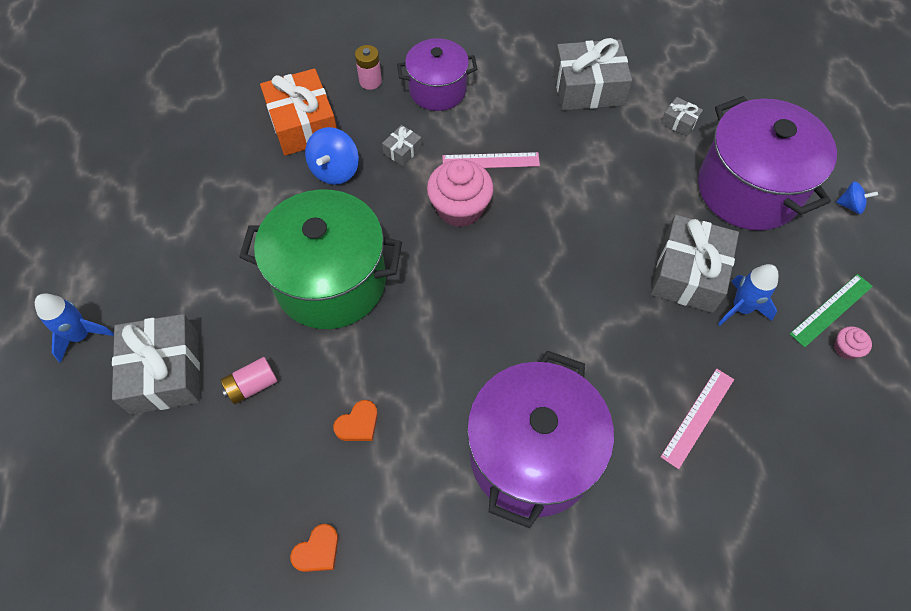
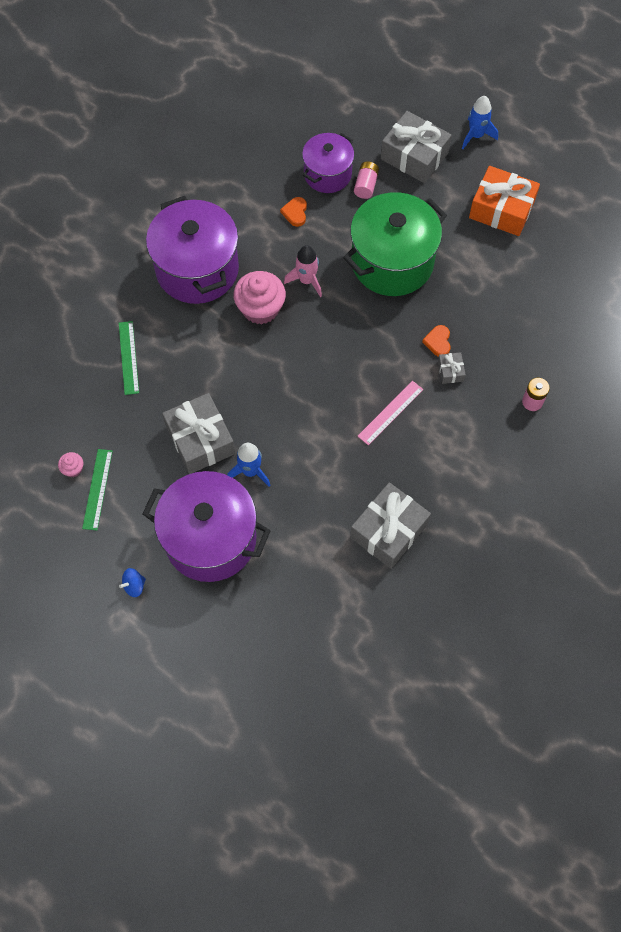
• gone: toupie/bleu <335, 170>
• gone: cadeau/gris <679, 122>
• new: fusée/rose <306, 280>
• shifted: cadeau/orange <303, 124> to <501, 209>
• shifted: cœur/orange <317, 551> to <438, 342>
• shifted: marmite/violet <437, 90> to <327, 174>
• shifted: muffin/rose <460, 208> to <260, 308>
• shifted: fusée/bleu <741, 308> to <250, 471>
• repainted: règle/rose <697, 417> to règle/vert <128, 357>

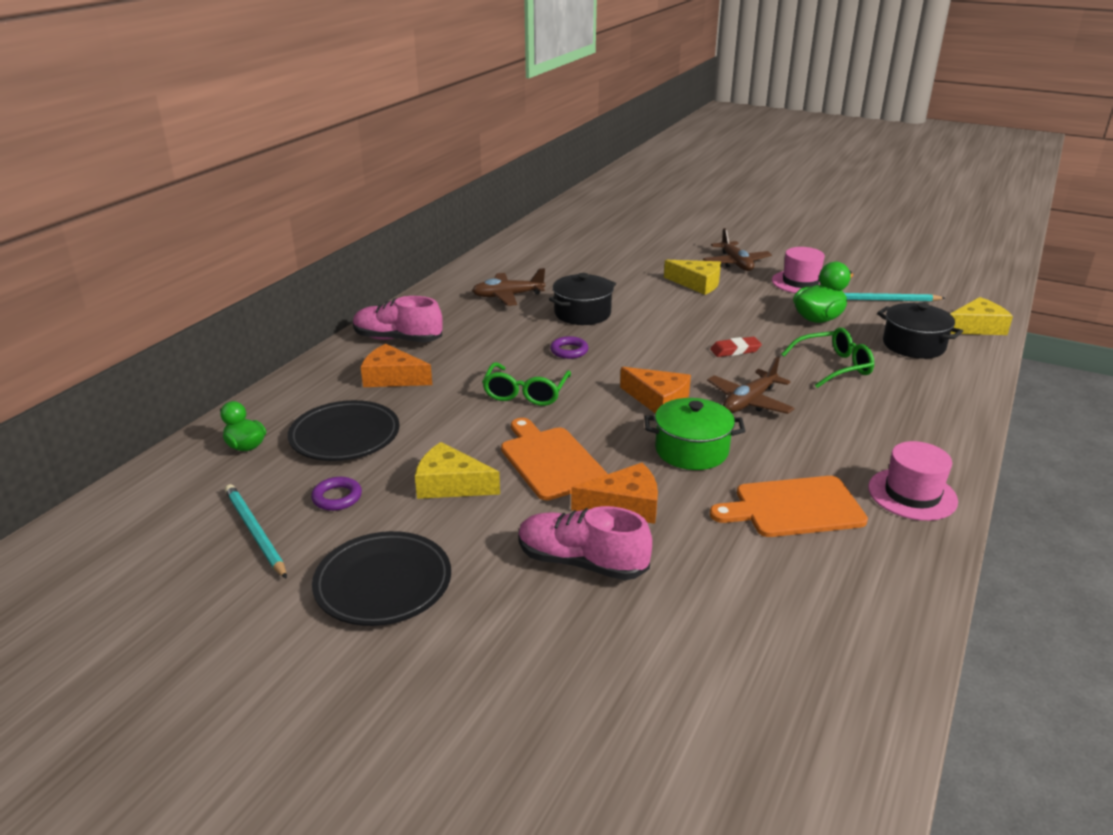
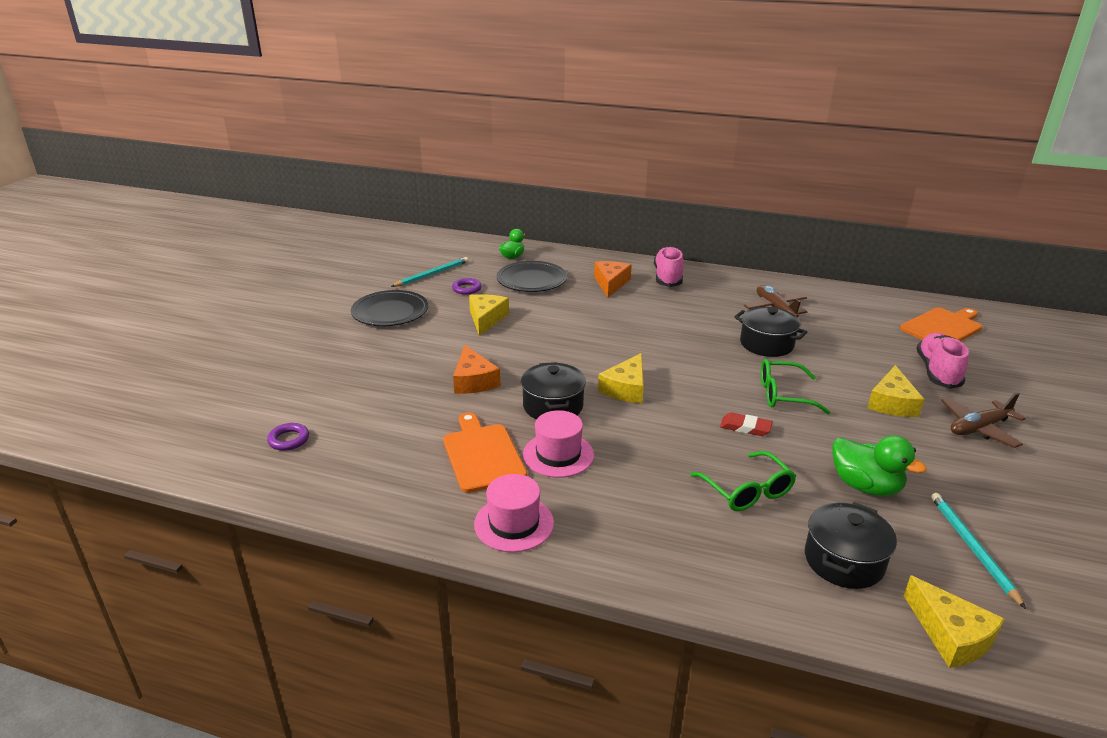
• gone: avion/marron <749, 402>
• shifted: lunettes/vert <525, 393> to <783, 395>
• shifted: planche à découper/orange <550, 461> to <942, 327>
• shifted: chaussure/rose <581, 562> to <937, 372>
• shifted: anneau/violet <569, 351> to <289, 440>
• shifted: chapeau/rose <800, 282> to <558, 455>
• repainted: fromage/orange <658, 400> to fromage/jaune <626, 388>
• repainted: marmite/vert <691, 450> to marmite/noir <553, 406>
• rotated: gomme/rouge <735, 350> = <745, 427> 45 degrees counterclockwise

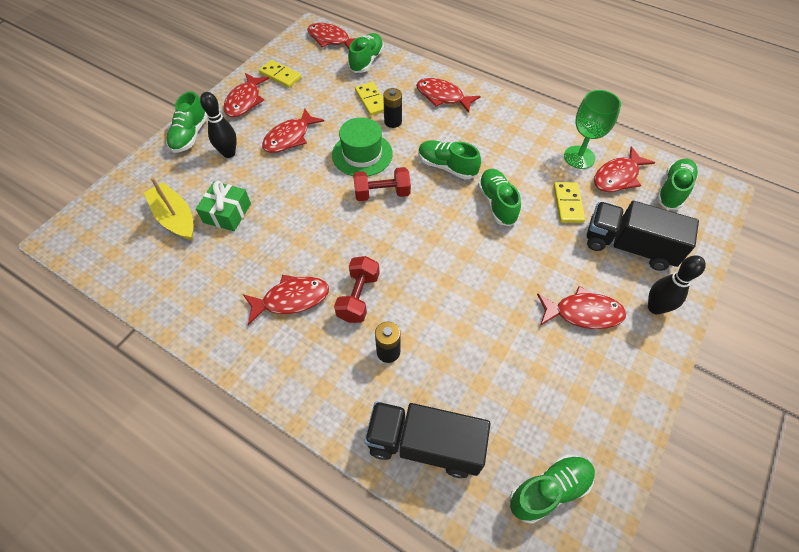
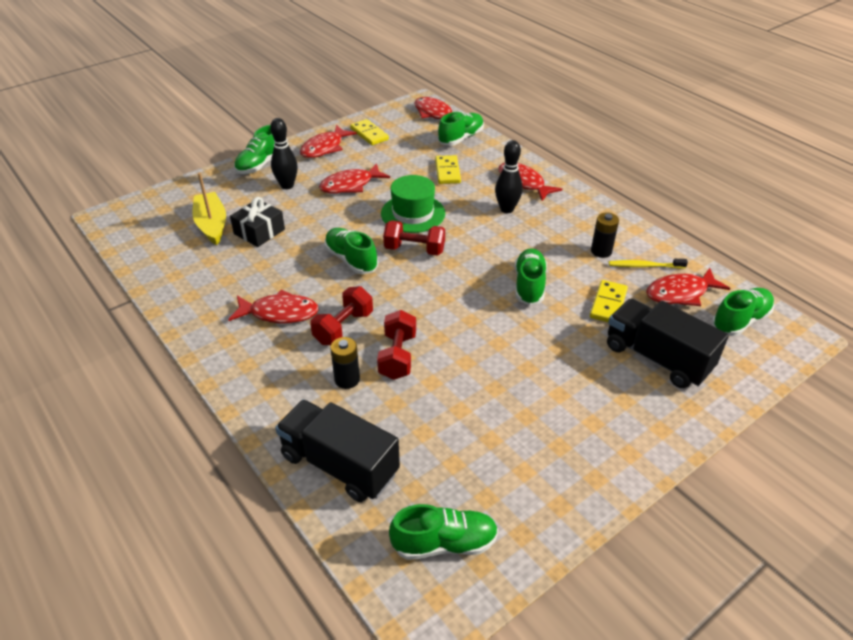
• gone: poisson/rouge <583, 313>
• new: haltère/rouge <397, 356>
• shifted: pile/noir <393, 122> to <601, 251>
• shifted: chaussure/vert <447, 167> to <351, 260>
• shifted: quille/noir <655, 307> to <507, 209>
• swapped: verre à pied/vert <579, 157> to brosse à dents/jaune <645, 266>
• repainted: cadeau/vert <227, 213> to cadeau/noir <259, 231>

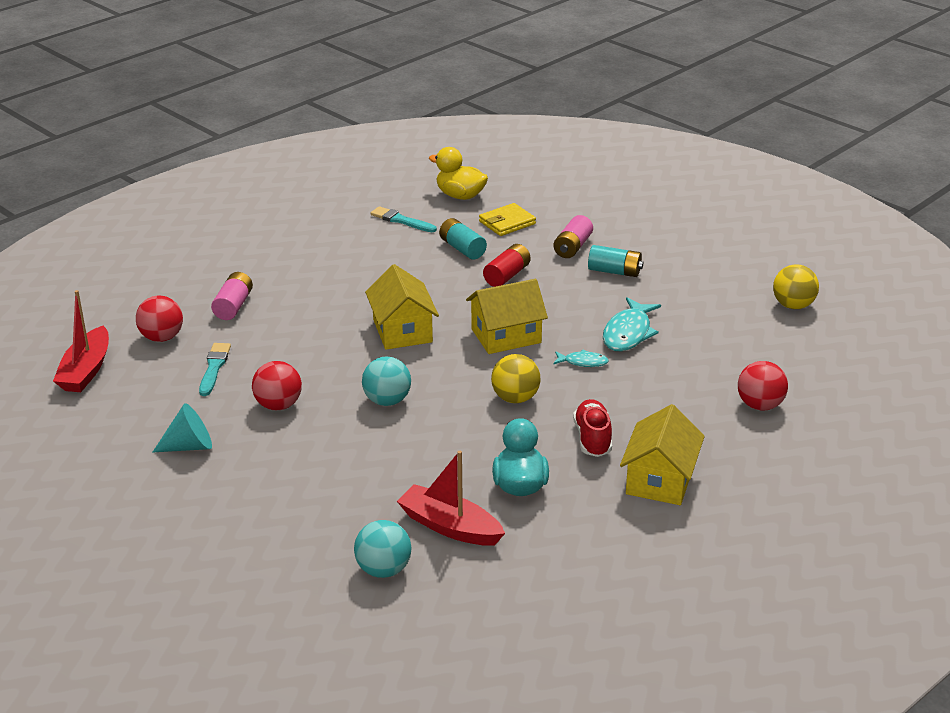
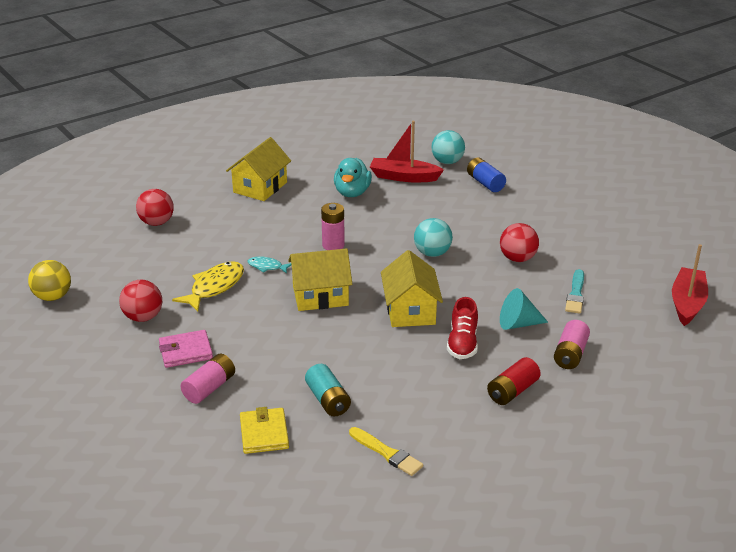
• gone: canard/jaune <460, 196>
• new: pile/bleu <485, 183>
• shifted: balle/rouge <162, 337> to <143, 317>
• shifted: cône/turquoise <189, 446> to <518, 324>
• shifted: pile/rouge <507, 275> to <512, 391>
• shifted: chaussure/rouge <592, 439> to <462, 343>
• swapped: balle/jaune <515, 398> to pile/rose <333, 245>
• swapped: pile/turquoise <614, 271> to portefeuille/rose <186, 351>
• repainted: pinceau/turquoise <401, 220> to pinceau/jaune <387, 453>
• repainted: poisson/turquoise <628, 333> to poisson/jaune <214, 287>
• rotated: bateau/rouge <449, 526> = <403, 177> 150 degrees clockwise
• rotated: portefeuille/jaune <507, 223> = <264, 433> 75 degrees counterclockwise

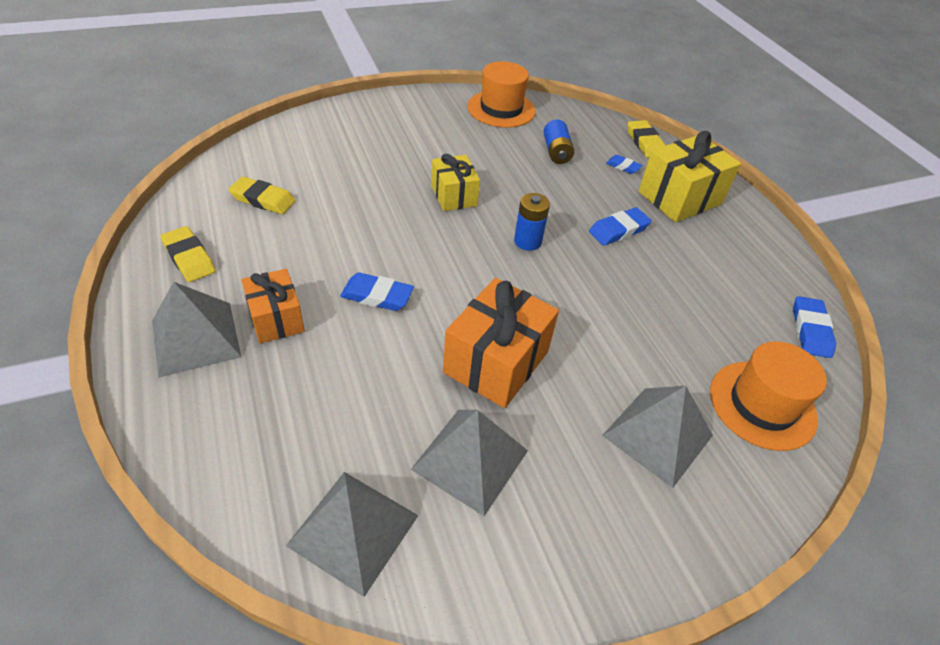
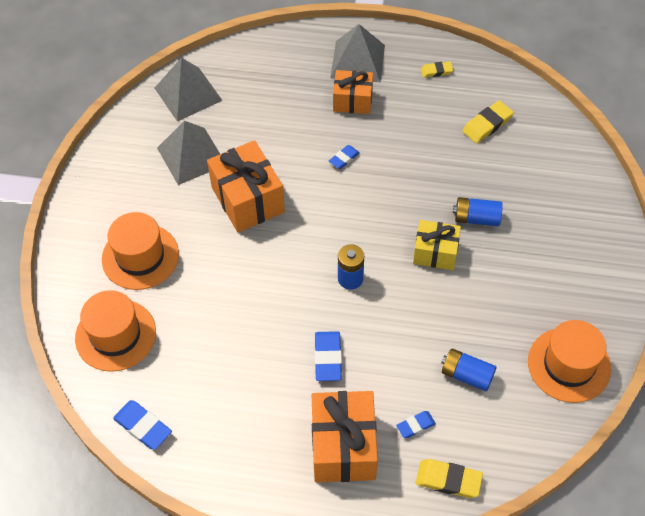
• new: pile/bleu <476, 218>
• swapped: pyramide/gris <657, 435> to chapeau/orange <140, 256>
• repainted: cadeau/jaune <680, 198> to cadeau/orange <343, 446>
• scaled: gomme/jaune <189, 258> = <436, 71> x0.62
• scaled: gomme/bleu <377, 296> = <344, 158> x0.62

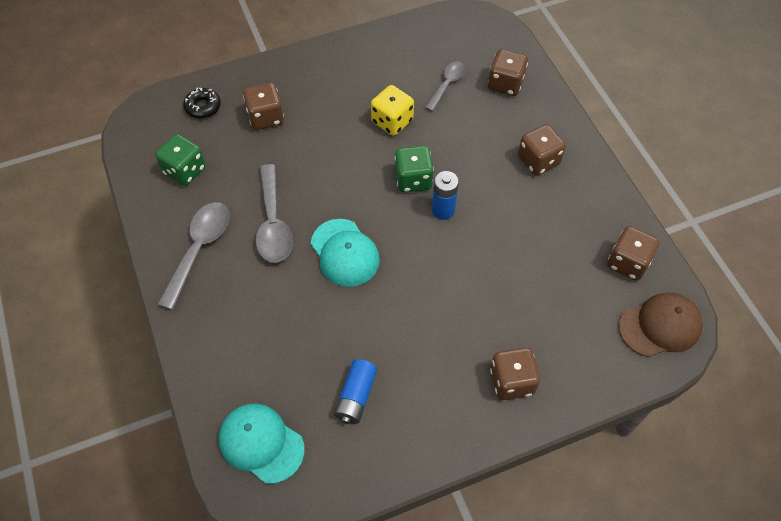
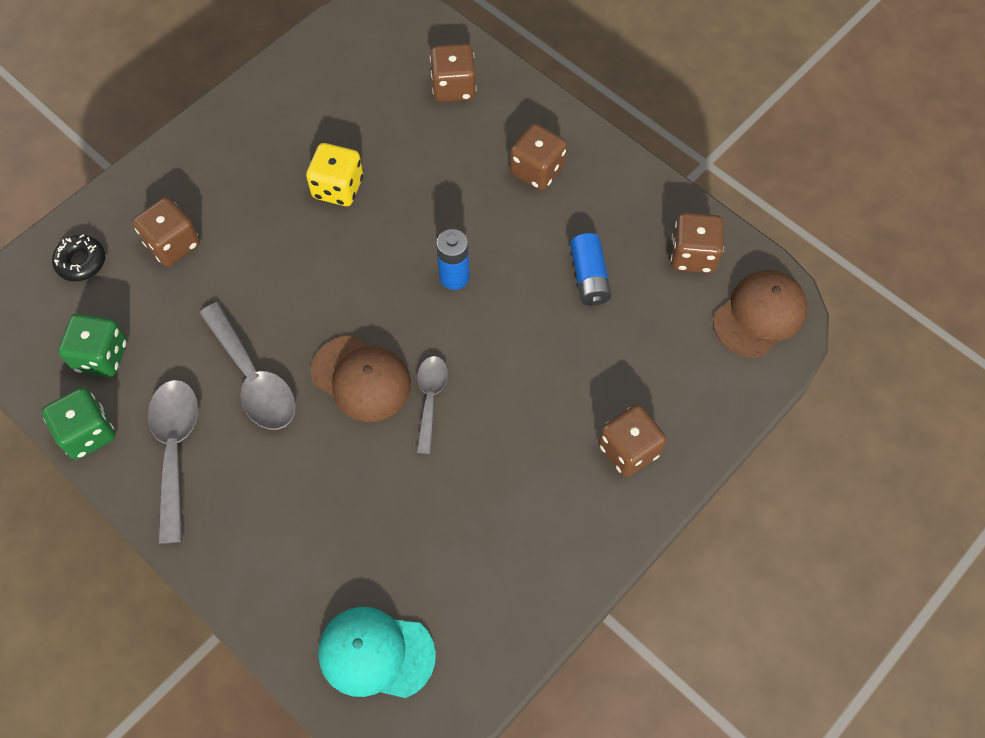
• shifted: pile/bleu <356, 396> to <589, 277>
• shifted: dé/vert <413, 179> to <88, 433>
• shifted: cuillère/gris <447, 84> to <430, 398>
• repainted: casquette/turquoise <345, 253> to casquette/marron <361, 378>

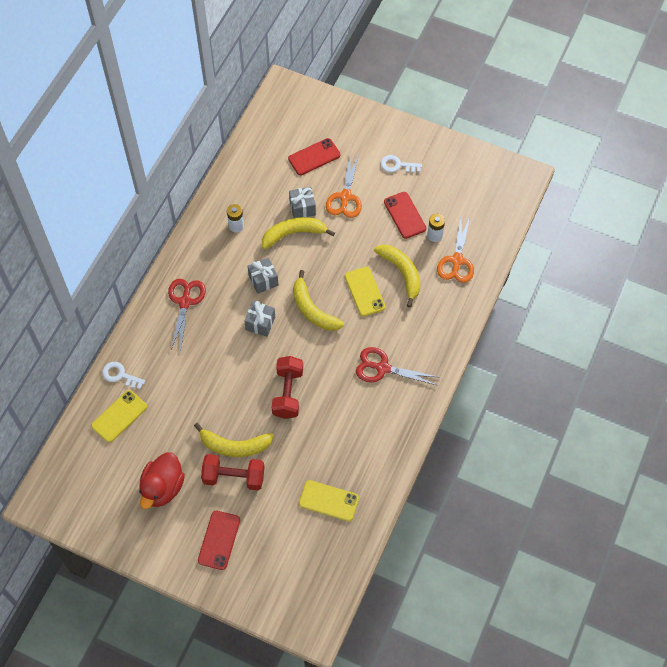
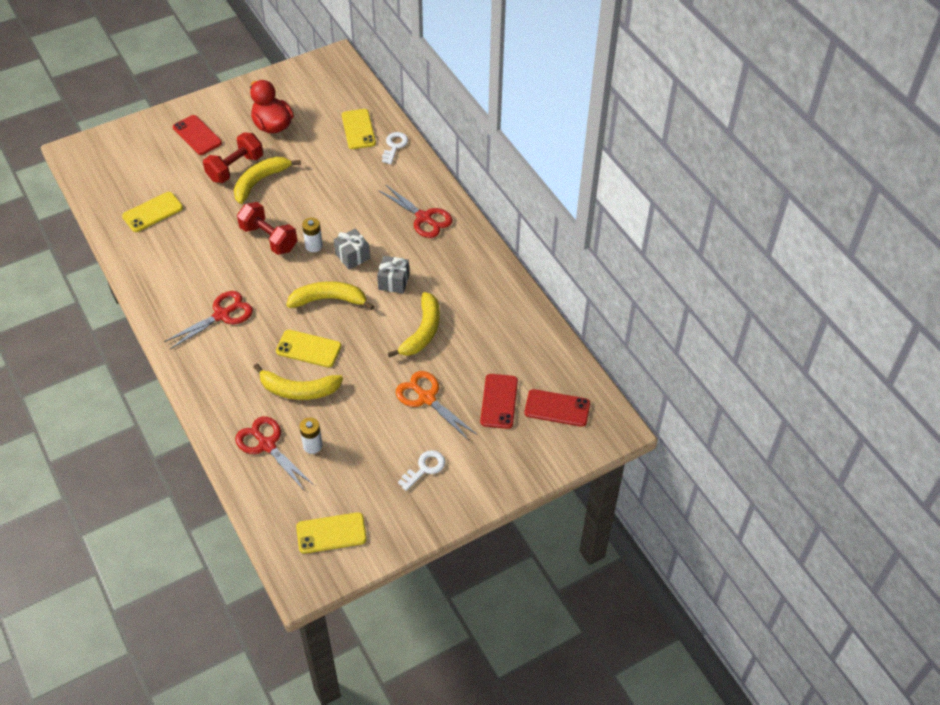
• gone: cadeau/gris <302, 208>
• new: téléphone/jaune <331, 533>
• shifted: pile/blanc <236, 226> to <314, 246>
• shifted: téléphone/rouge <405, 215> to <557, 408>
• repainted: ciseaux/orange <457, 261> to ciseaux/rouge <267, 445>
• rotated: clé/blanc <120, 375> = <394, 146> 45 degrees counterclockwise

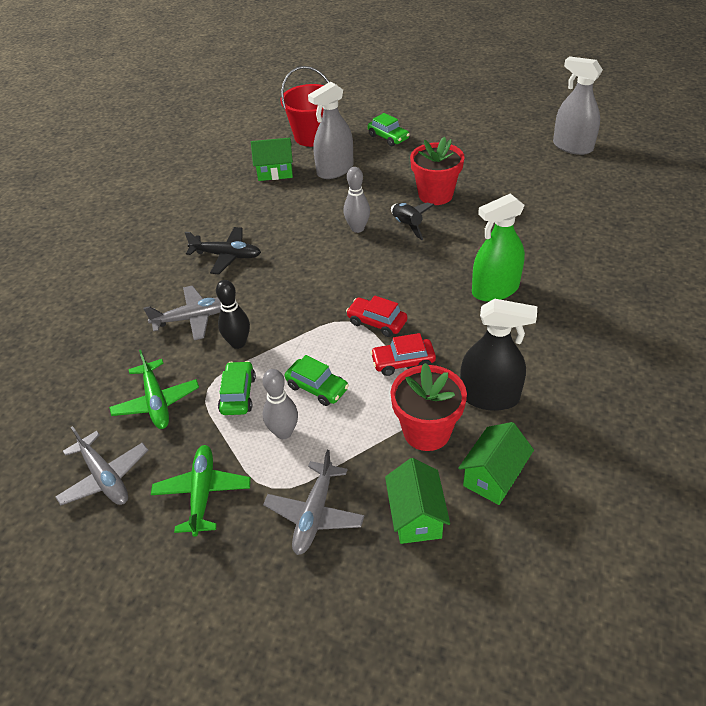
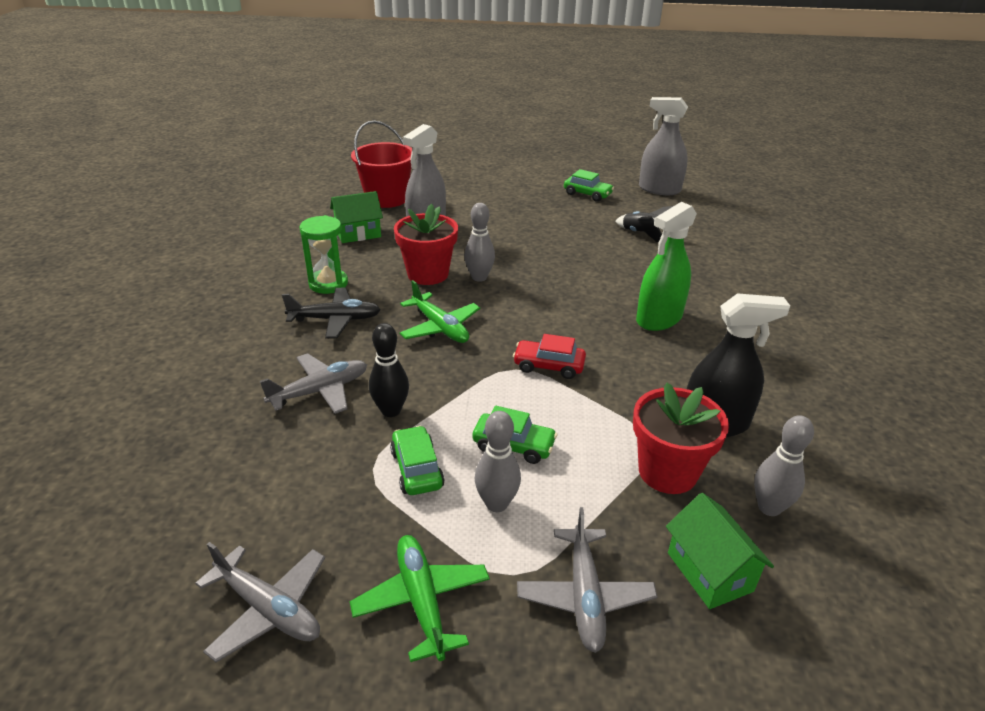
• gone: voiture/rouge <403, 362>
• new: sablier/vert <328, 284>
• shifted: avion/vert <156, 402> to <440, 327>
• shifted: voiture/vert <388, 137> to <587, 194>
• shifted: fusée/noir <407, 225> to <641, 234>
• shifted: pot de fleurs/rouge <435, 195> to <428, 274>
• swapped: maison/vert <493, 476> to quille/gris <769, 507>

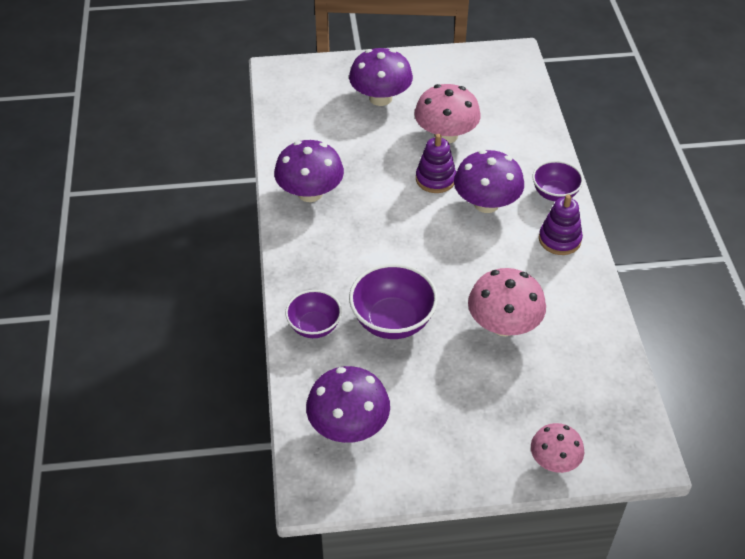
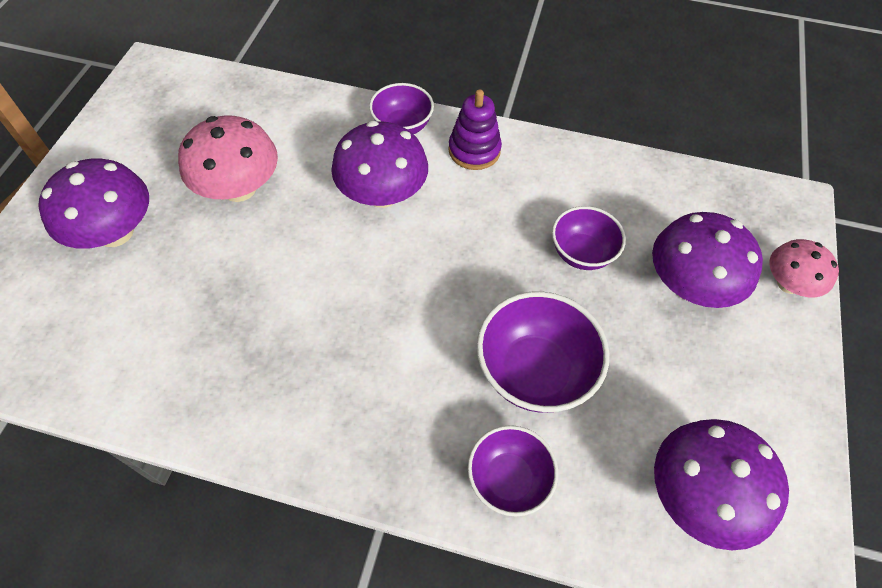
• gone: jouet à empiler/violet <435, 179>
• shifted: champignon/violet <310, 193> to <689, 285>
• swapped: champignon/rose <503, 325> to bol/violet <582, 253>

